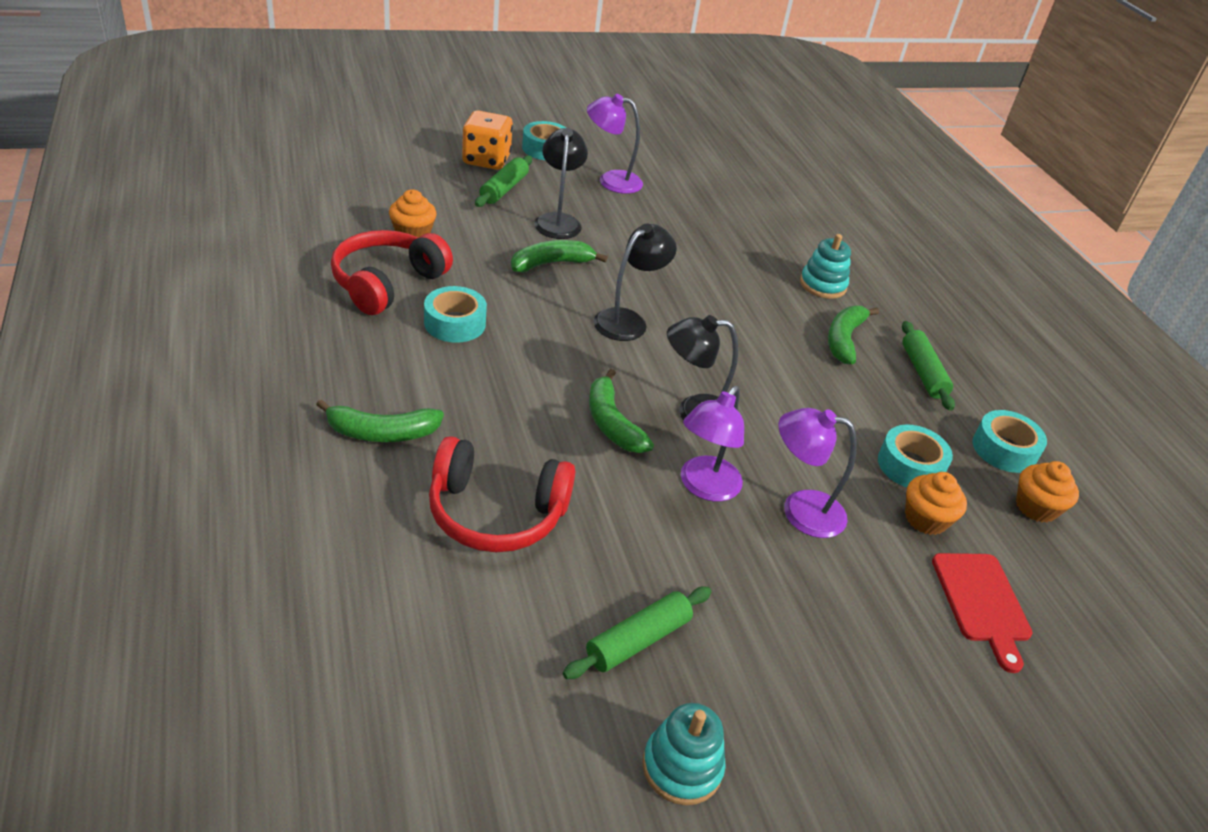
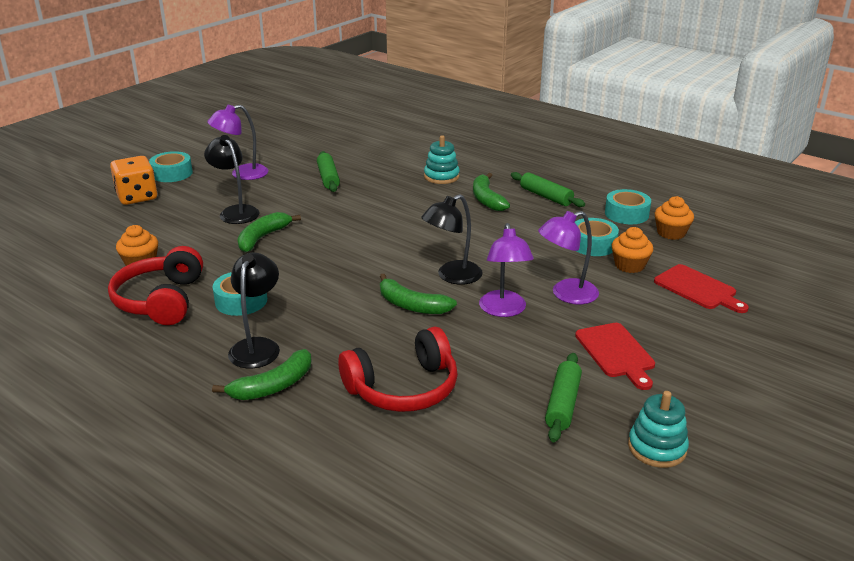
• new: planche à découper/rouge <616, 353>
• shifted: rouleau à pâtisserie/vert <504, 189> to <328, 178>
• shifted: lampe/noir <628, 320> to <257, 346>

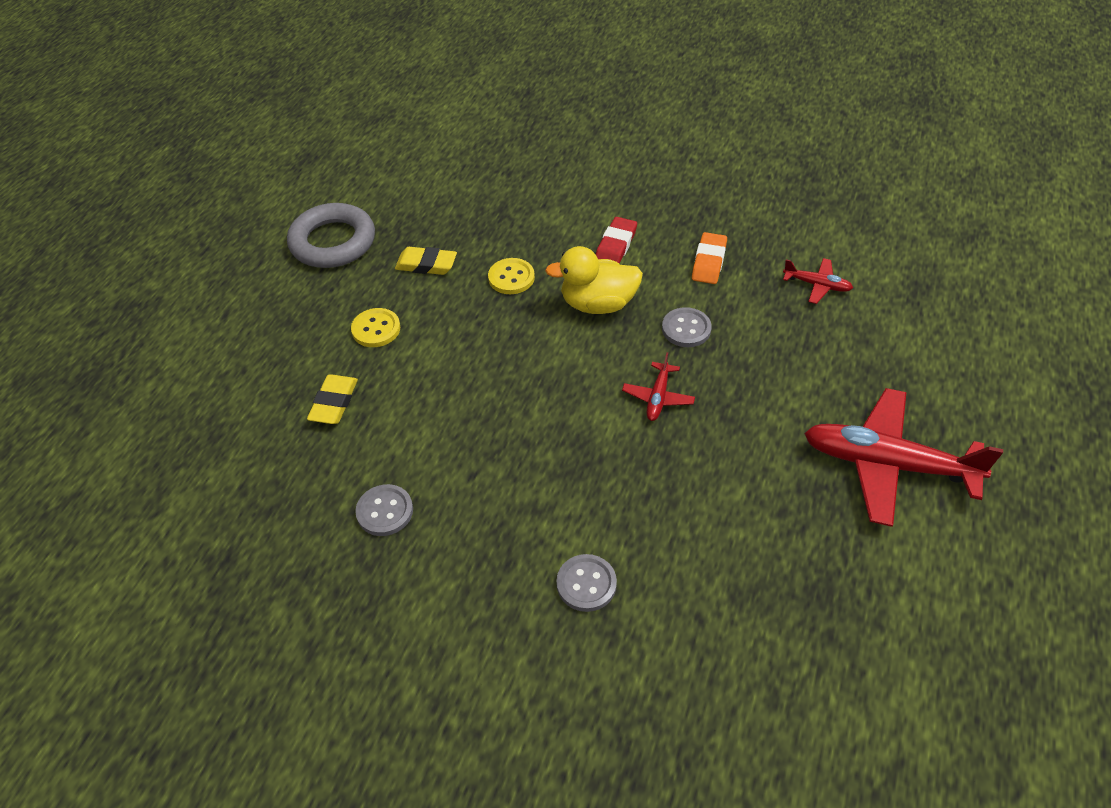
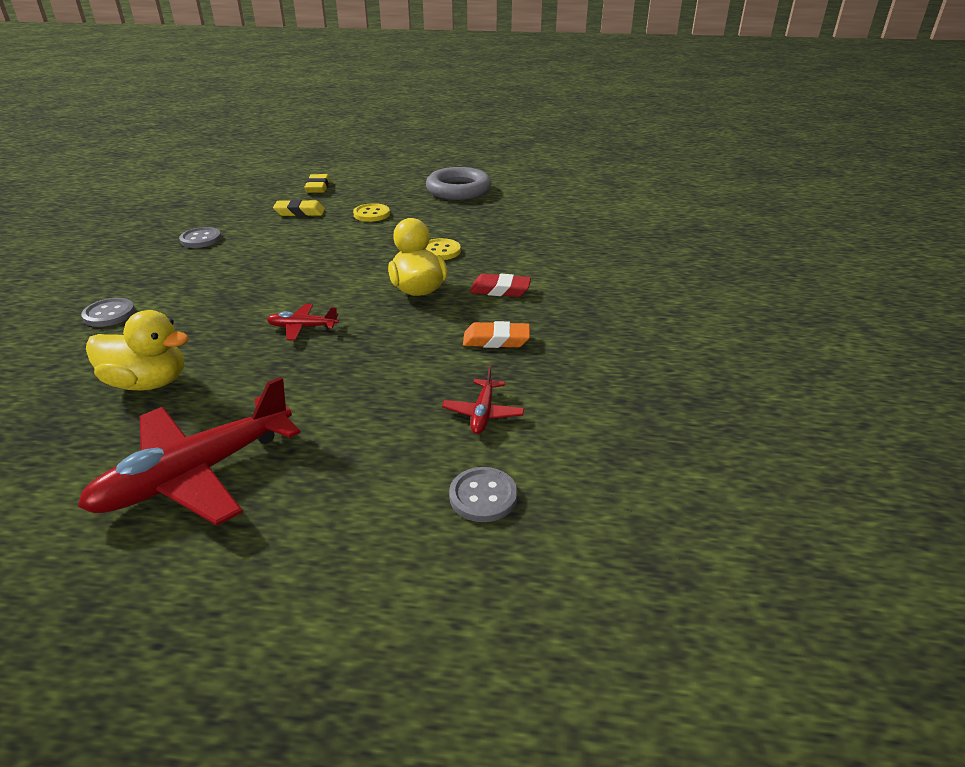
• new: canard/jaune <148, 383>
• shifted: gomme/jaune <426, 265> to <318, 187>
• shifted: bouton/gris <686, 329> to <483, 496>
• rotated: avion/rouge <887, 464> = <195, 474> 135 degrees counterclockwise

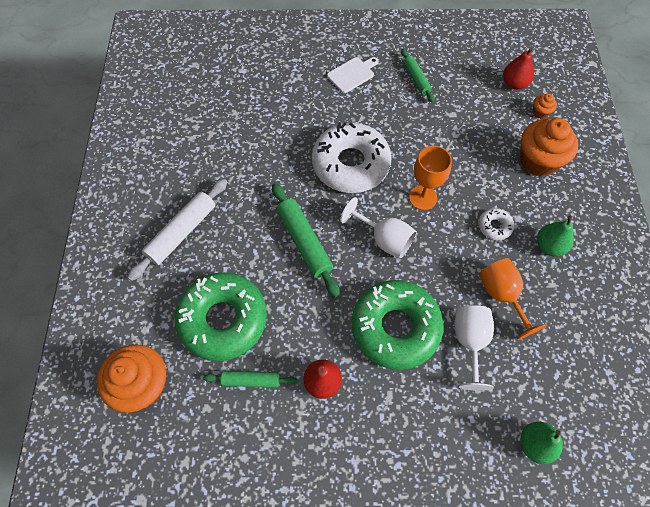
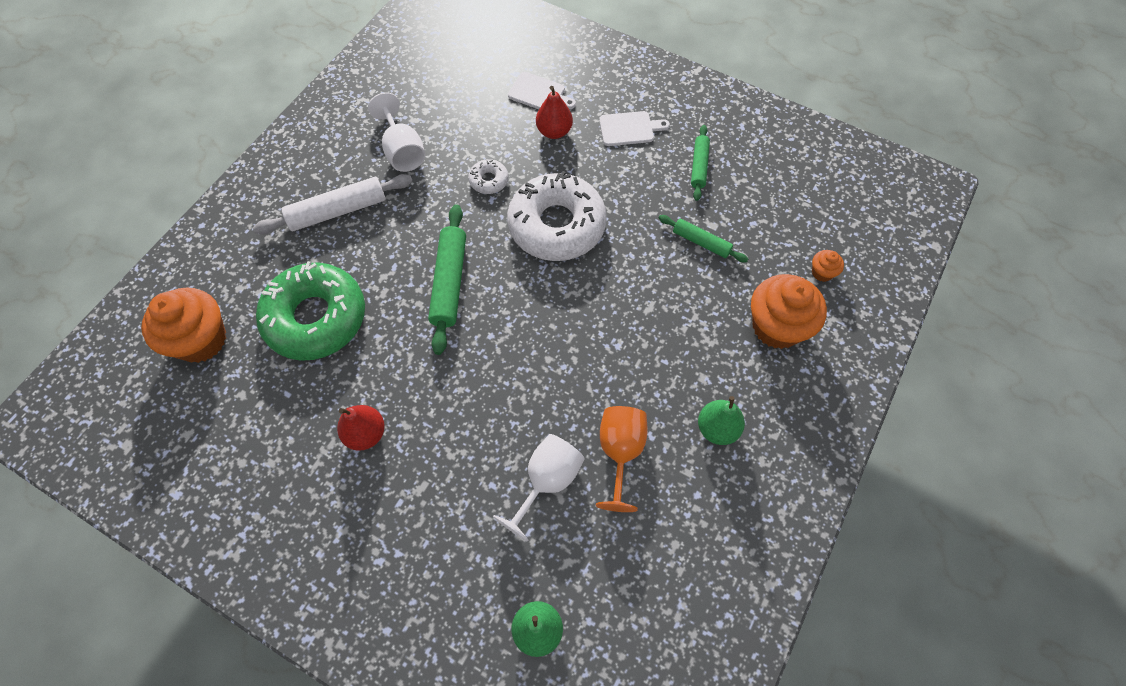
• gone: beignet/vert <395, 327>
• gone: verre à pied/orange <423, 197>
• new: planche à découper/blanc <539, 93>
• shifted: rouleau à pâtisserie/vert <251, 380> to <701, 242>
• shifted: verre à pied/blanc <384, 239> to <403, 151>
• shifted: beignet/blanc <494, 226> to <489, 180>
• shifted: poire/rouge <514, 84> to <554, 131>

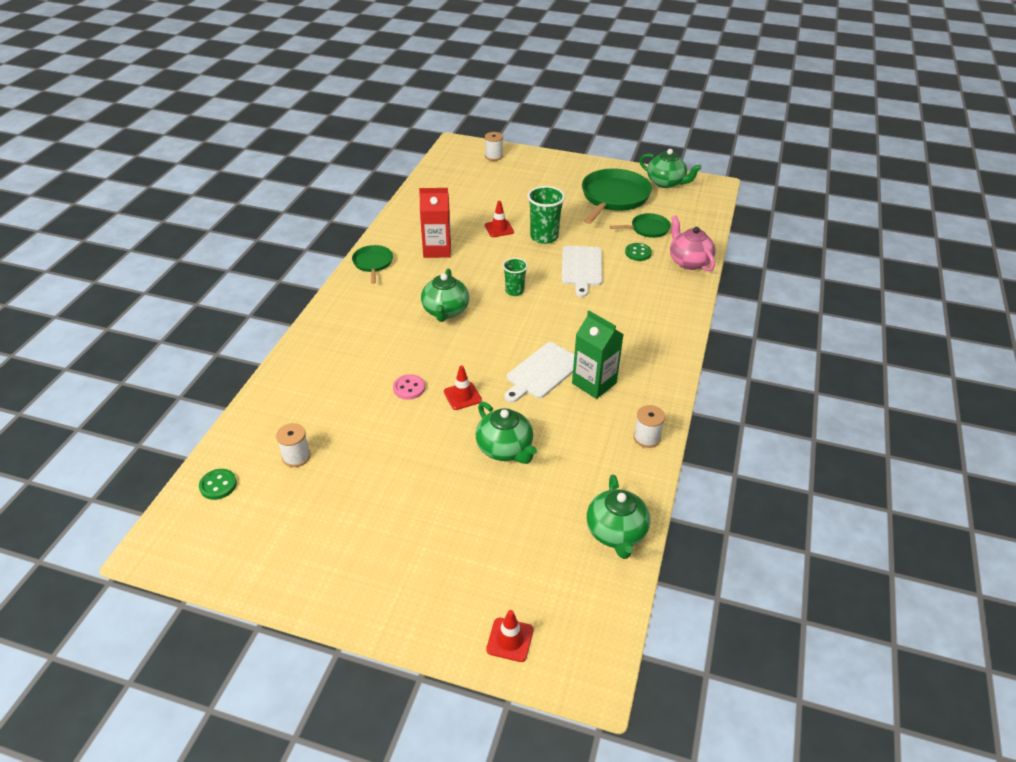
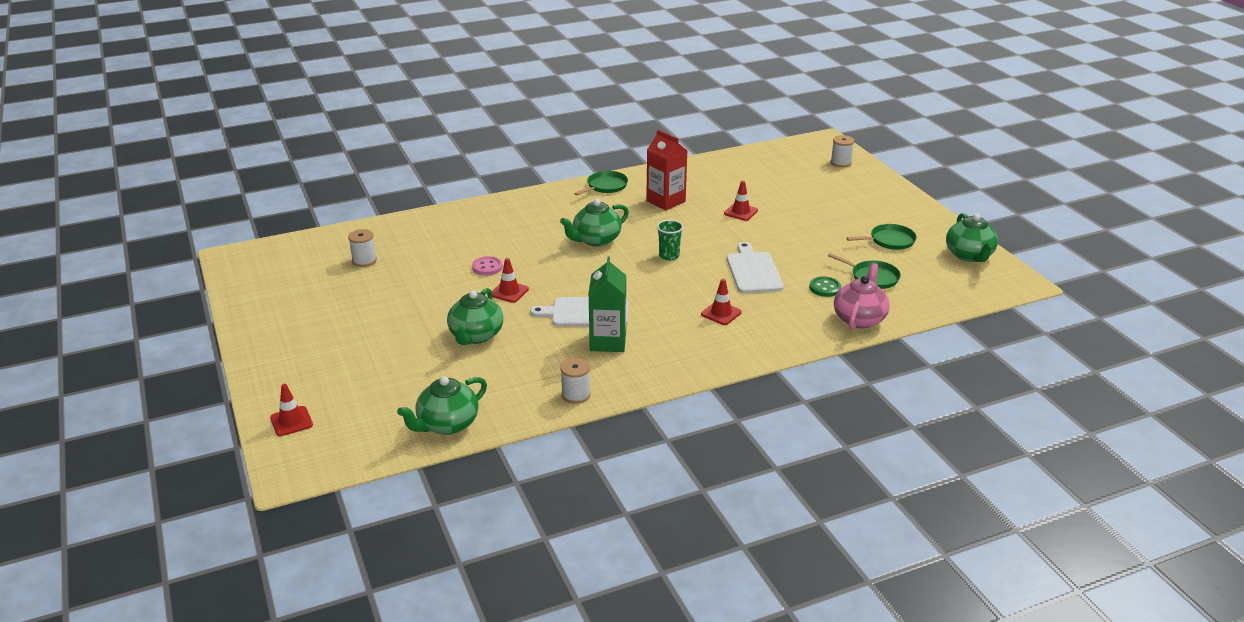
• gone: bouton/vert <218, 485>
• gone: gobelet/vert <544, 237>
• new: cône de chantier/rouge <721, 313>
• rotated: planche à découper/blanc <582, 268> = <753, 271> 120 degrees clockwise
• scaled: poêle/vert <613, 197> = <890, 241> x0.53

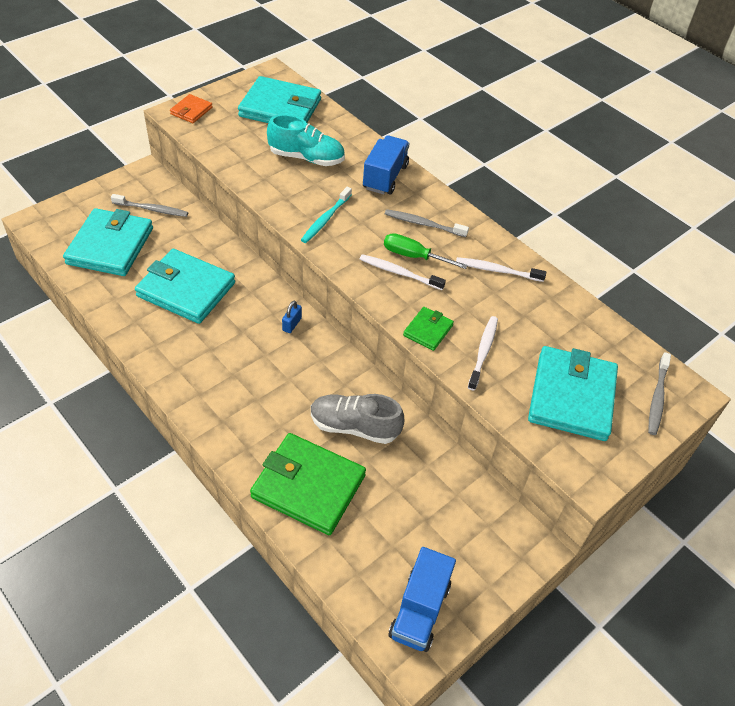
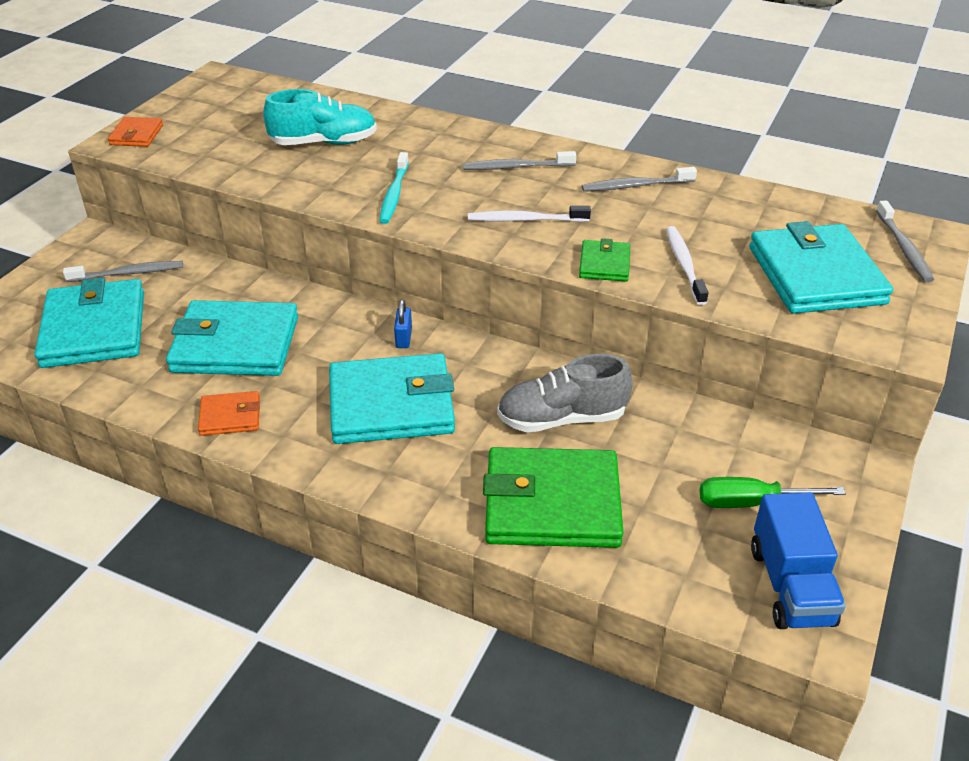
• gone: camion/bleu <385, 177>
• new: portefeuille/orange <230, 416>
• shifted: portefeuille/turquoise <280, 108> to <391, 405>
• shifted: tournevis/vert <414, 256> to <751, 502>
• repainted: brosse à dents/blanc <497, 270> to brosse à dents/gris <635, 186>

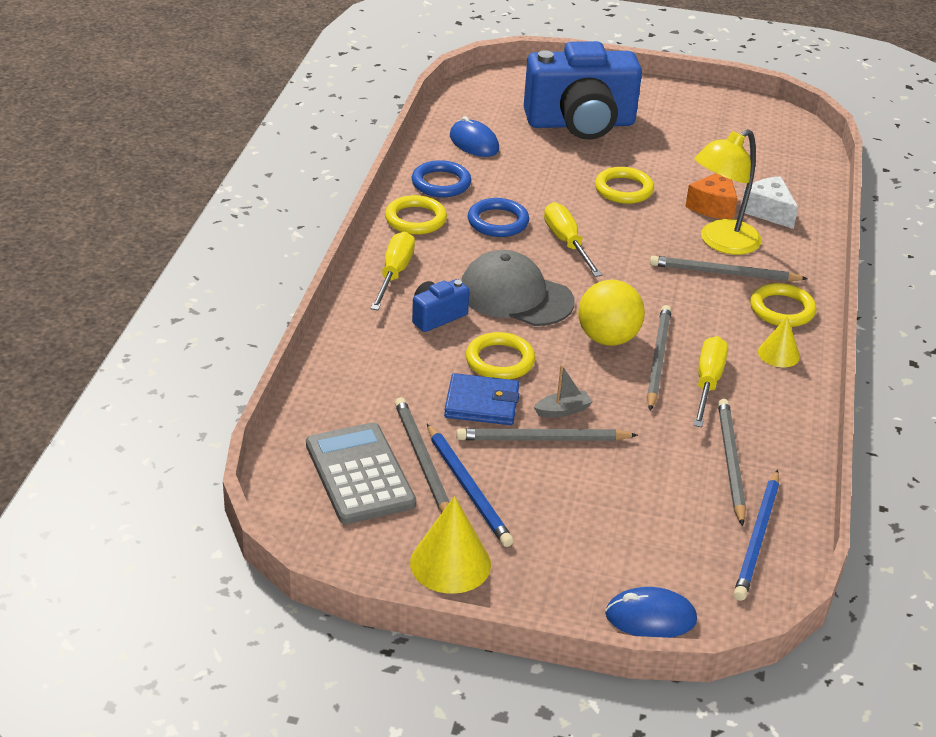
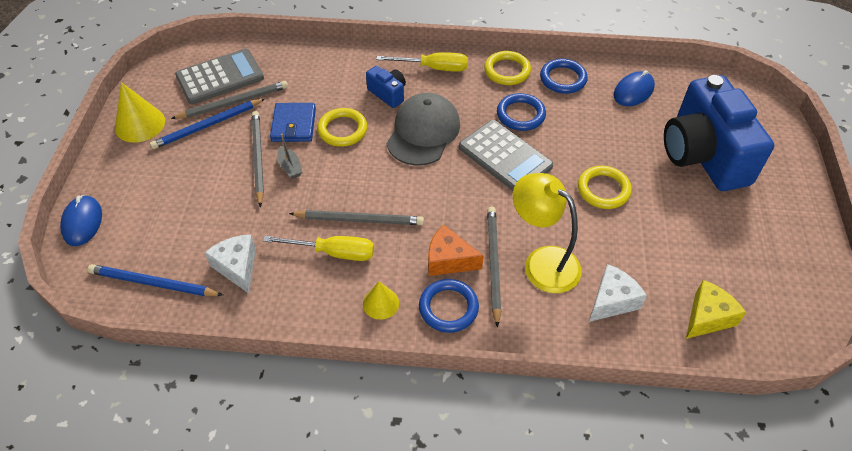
• gone: balle/jaune <607, 338>
• new: fromage/jaune <707, 317>
• shifted: fromage/orange <713, 206> to <448, 260>
• swapped: tournevis/jaune <567, 243> to calculatrice/gris <505, 157>
• swapped: crayon/gris <730, 462> to fromage/blanc <237, 267>
• repainted: anneau/jaune <782, 309> to anneau/bleu <448, 308>

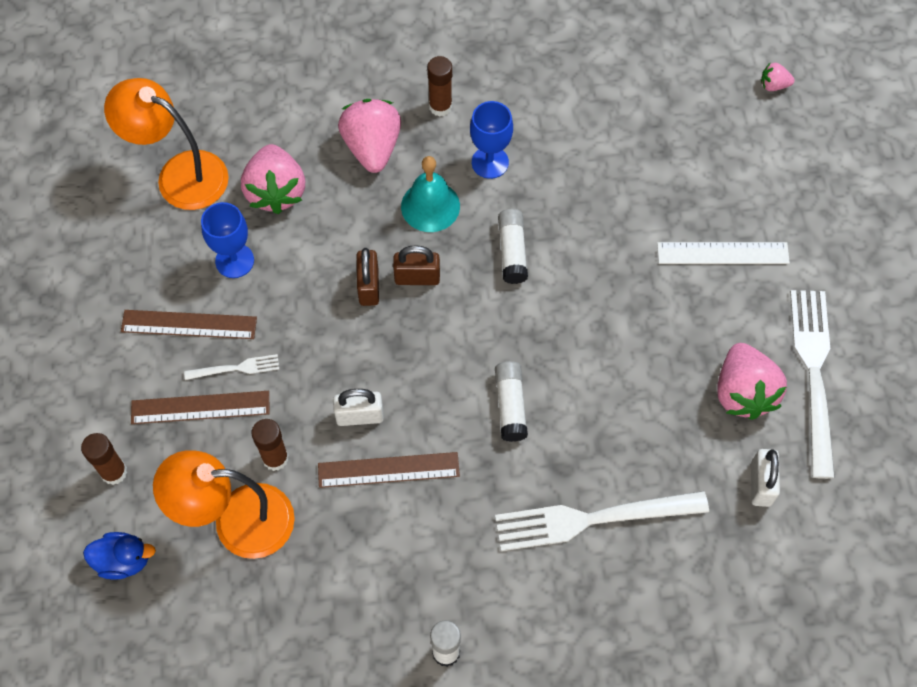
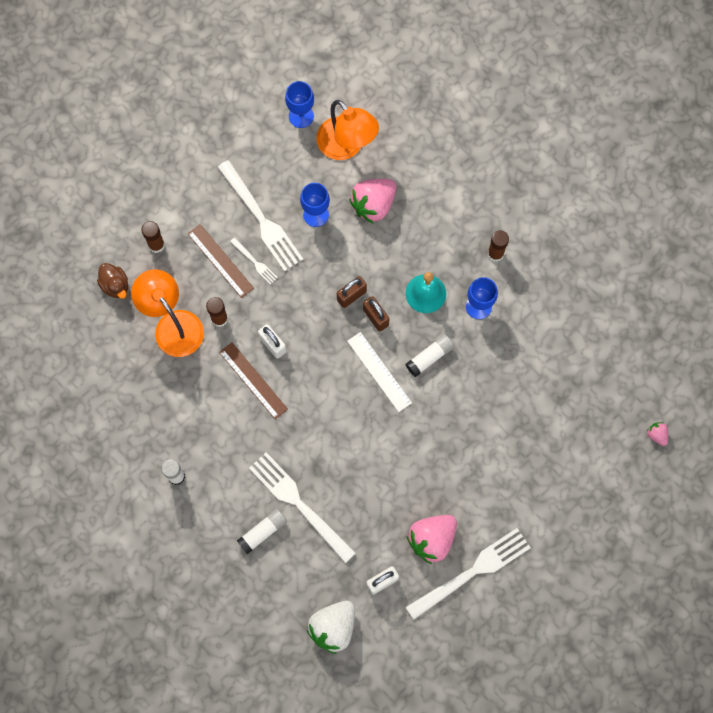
• gone: fraise/rose <372, 147>
• new: verre à pied/bleu <301, 116>
• new: fraise/blanc <333, 627>
• shifted: bâton de colle/blanc <510, 405> to <263, 532>
• shifted: règle/blanc <722, 253> to <379, 371>
• swapped: règle/marron <189, 325> to fourchette/blanc <262, 219>
• repainted: canard/bleu <123, 560> to canard/marron <115, 285>
• rotated: lampe/orange <179, 174> = <346, 146> 150 degrees clockwise

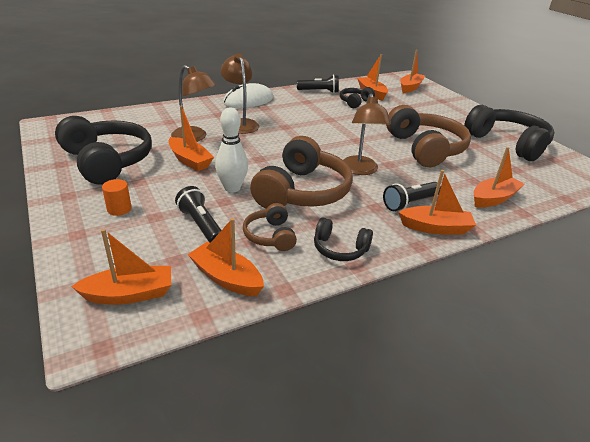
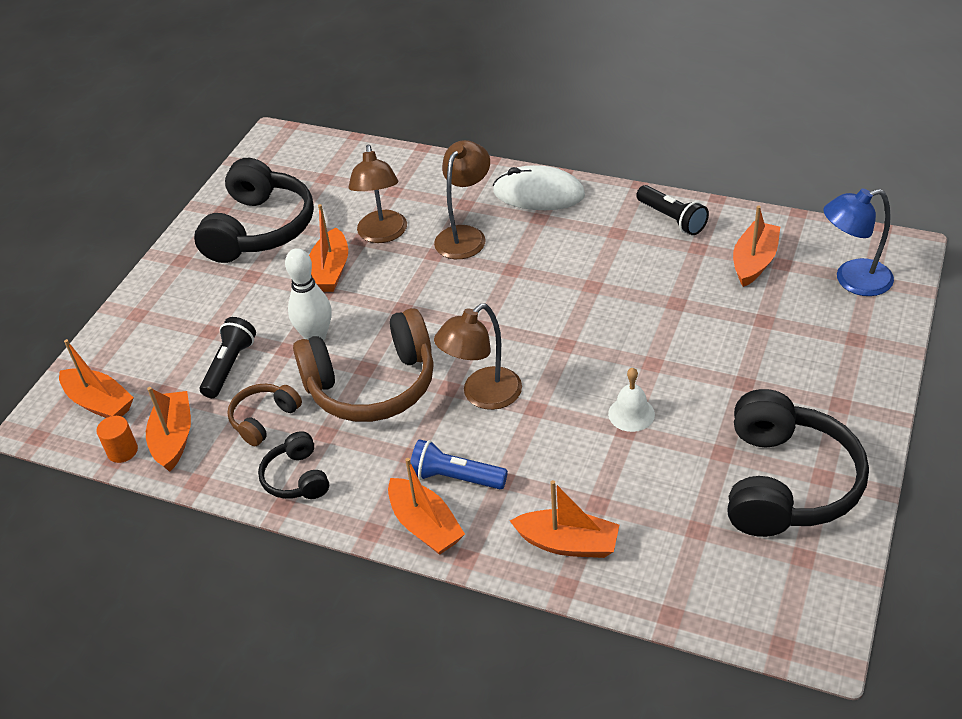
• gone: casque audio/noir <355, 102>
• shifted: cylindre/orange <119, 209> to <122, 451>
• swapped: casque audio/marron <425, 148> to cloche/blanc <631, 414>
• swapped: bateau/orange <410, 87> to lampe/bleu <852, 280>
• repainted: lampe de poche/noir <410, 203> to lampe de poche/bleu <455, 478>

